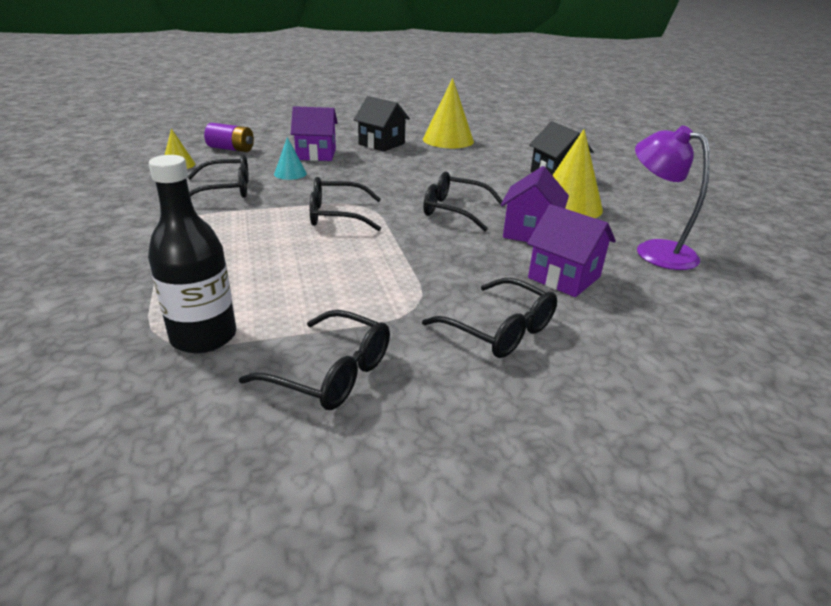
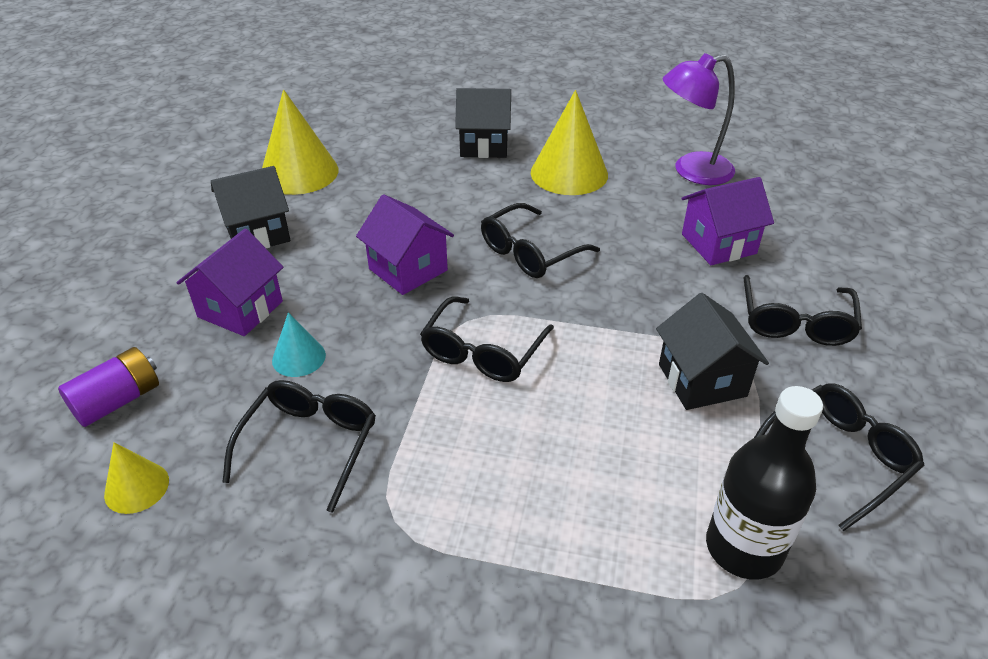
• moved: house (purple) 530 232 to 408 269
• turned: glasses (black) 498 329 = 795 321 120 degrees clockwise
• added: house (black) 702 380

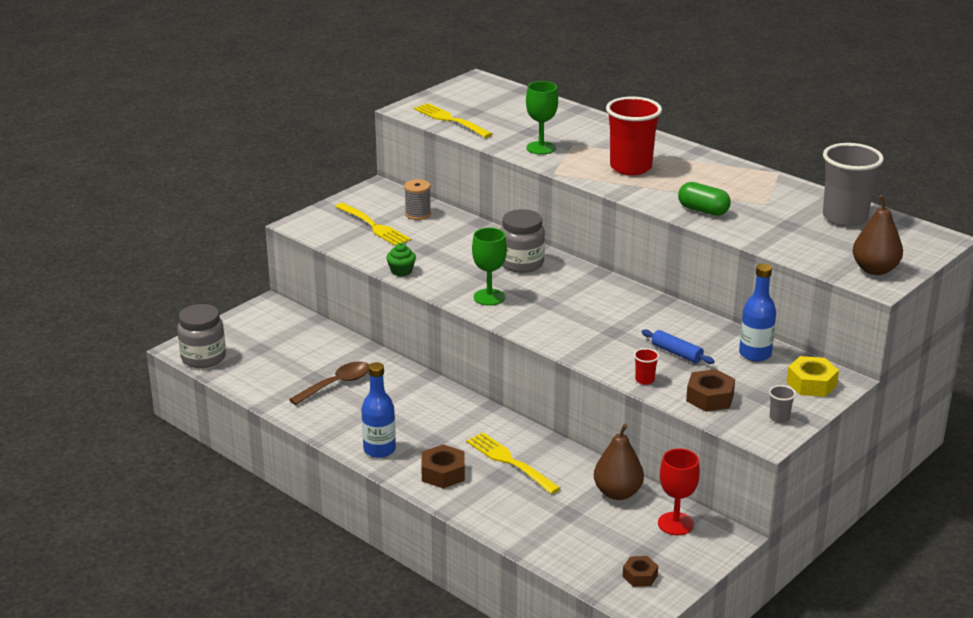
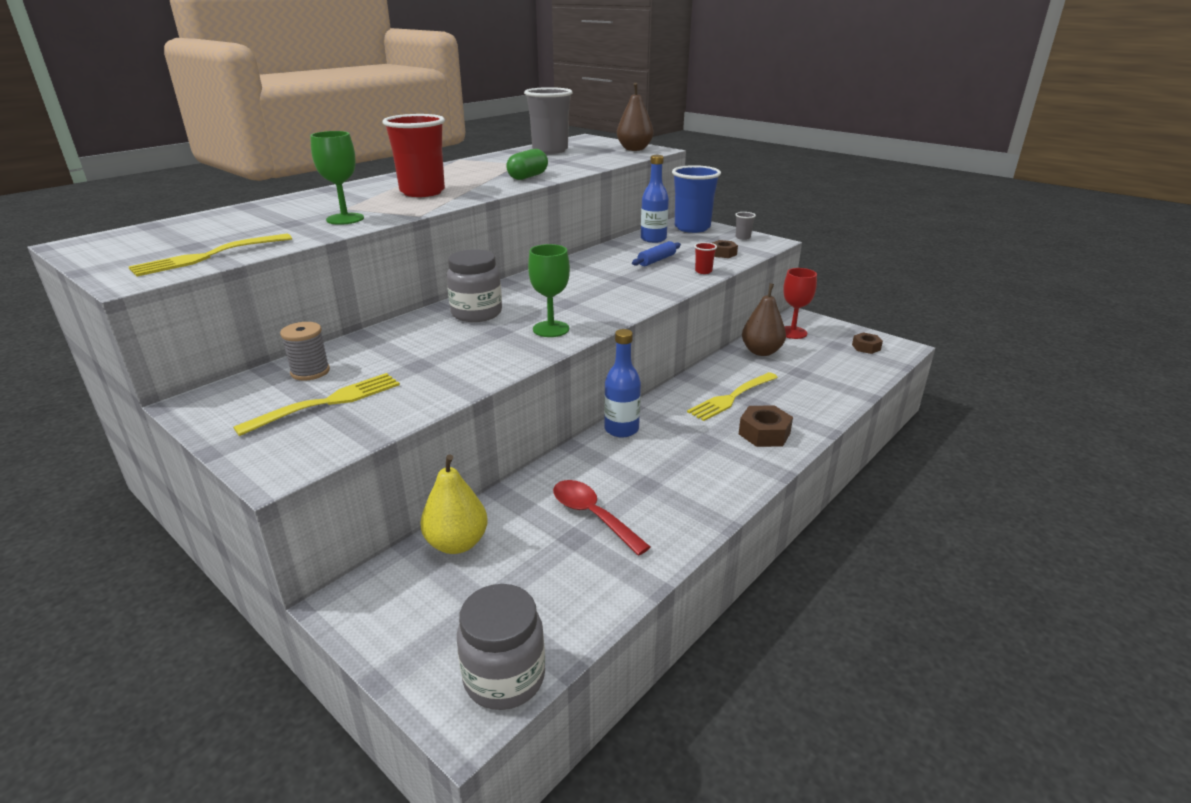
• removed: cupcake (green) 401 271
• replaced: nut (yellow) 811 384 to cup (blue) 692 228
• recoloured: spoon (brown) 337 384 to spoon (red) 592 515
• moved: bottle (blue) 379 450 to 621 429
• resized: nut (brown) 710 398 = 723 253 x0.66
• added: pear (yellow) 457 543

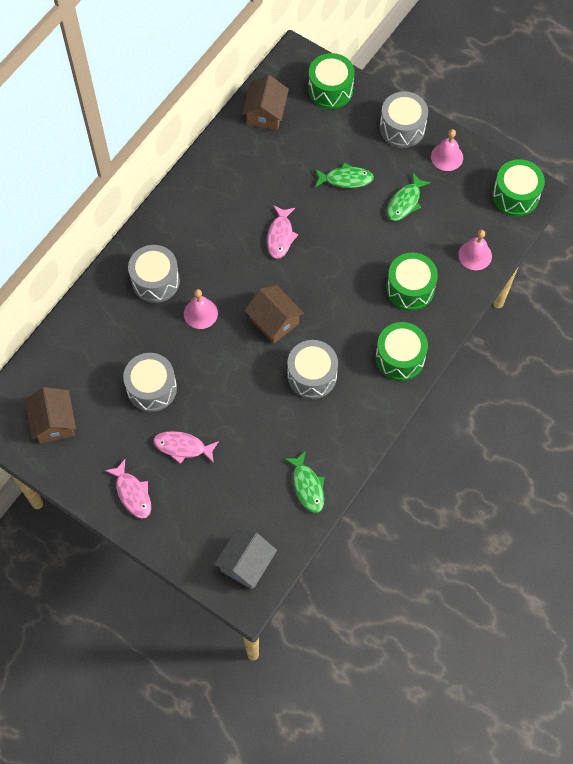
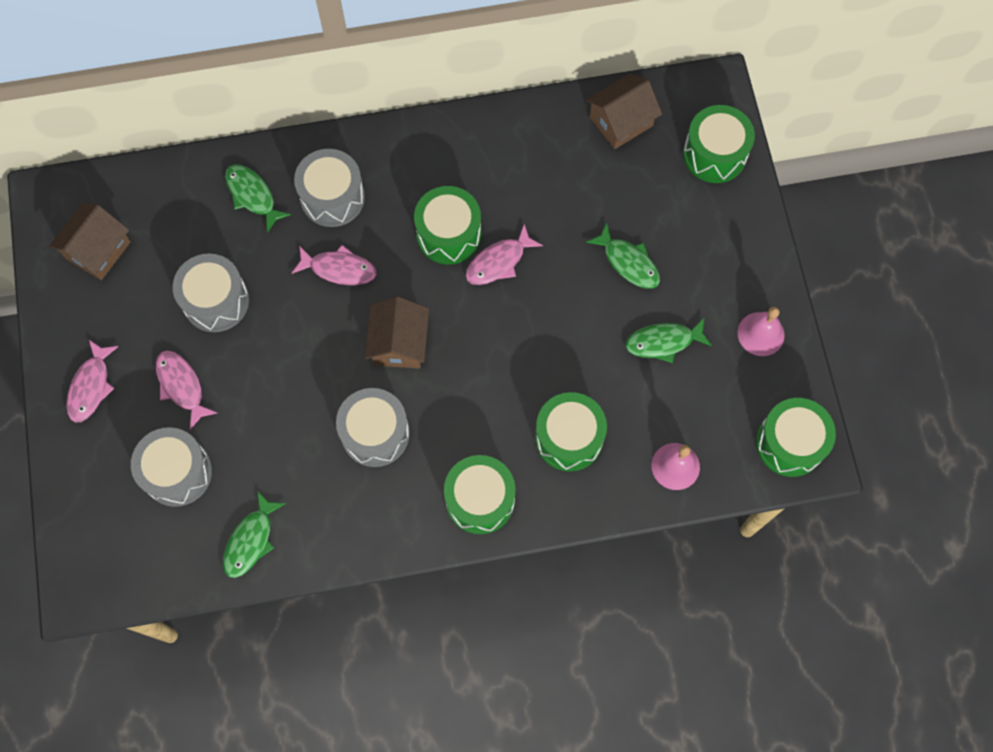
• moved: drum (grey) 402 128 to 177 472
• replaced: bell (pink) 200 313 to fish (pink) 339 269
• removed: house (grey) 246 563
• added: fish (green) 252 195
• added: drum (green) 449 234

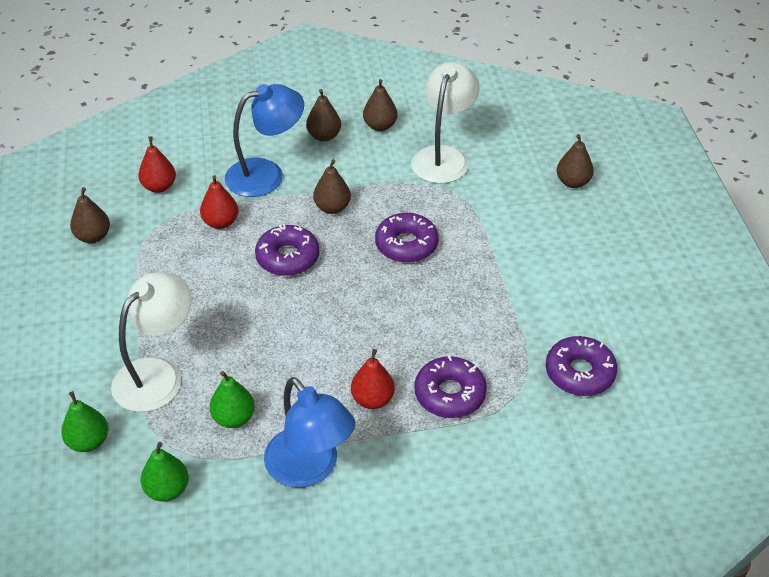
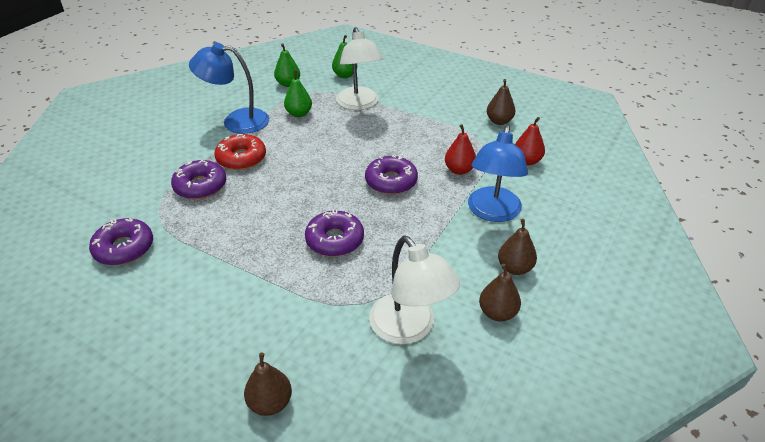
• removed: pear (brown) 332 208
• replaced: pear (red) 372 399 to donut (red) 241 158

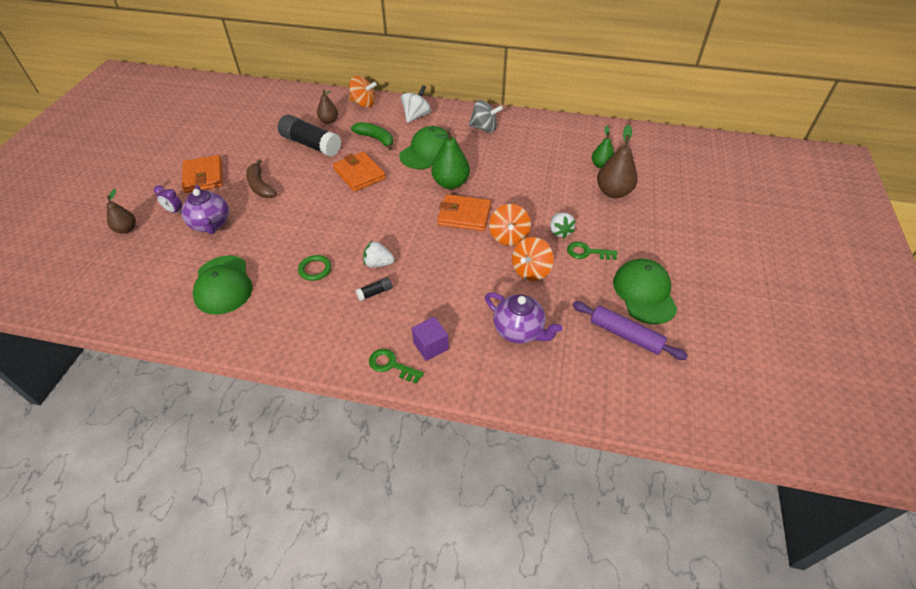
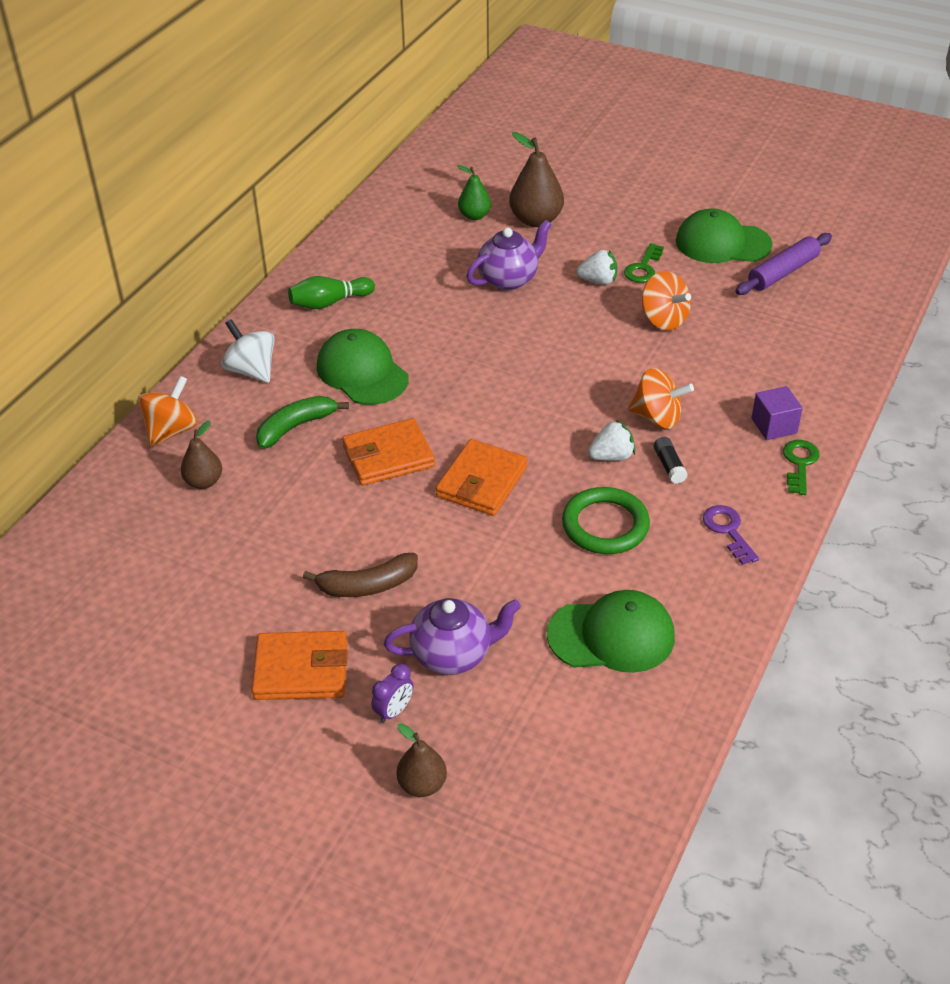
• replaced: spinning top (grey) 484 128 to bowling pin (green) 329 302
• removed: glue stick (black) 311 144
• removed: pear (green) 450 183
• moved: wallet (orange) 464 215 to 481 482
• moved: spinning top (orange) 508 236 to 657 418
• turned: strawberry (white) 378 263 = 611 456 135 degrees counterclockwise
• resized: ring (green) 315 269 = 605 525 x1.67
• moved: teapot (purple) 519 331 to 508 279
• turned: key (green) 391 365 = 799 464 150 degrees clockwise
• added: key (purple) 728 531

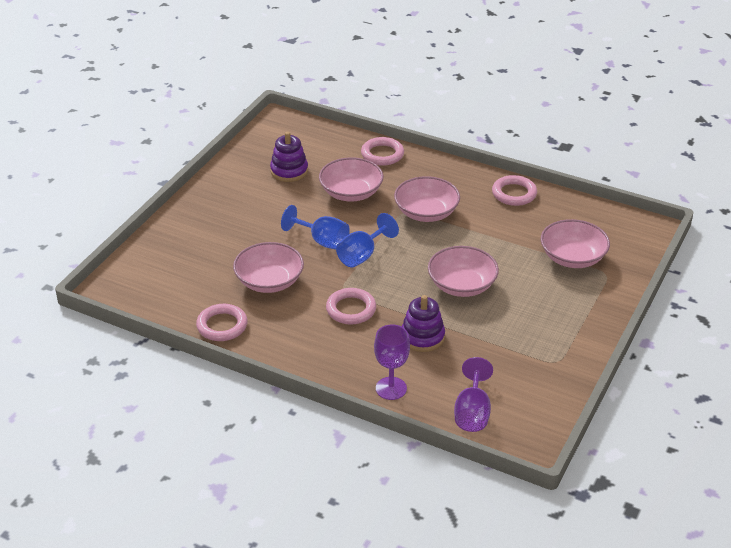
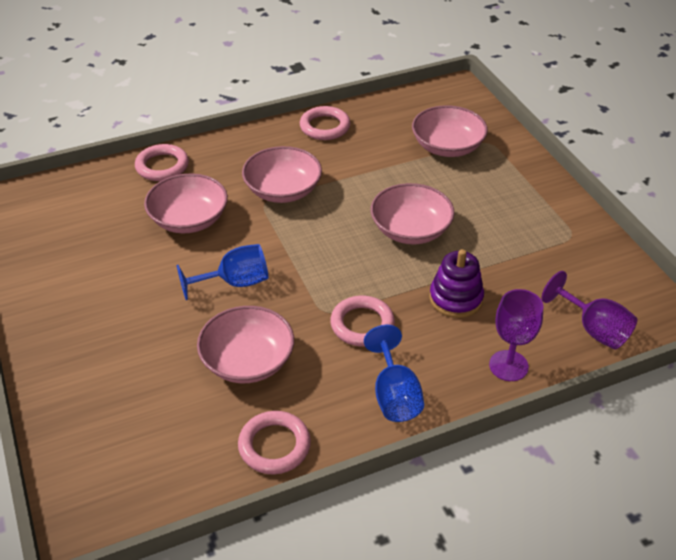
• removed: stacking toy (purple) 289 171
• moved: goblet (blue) 362 255 to 394 395

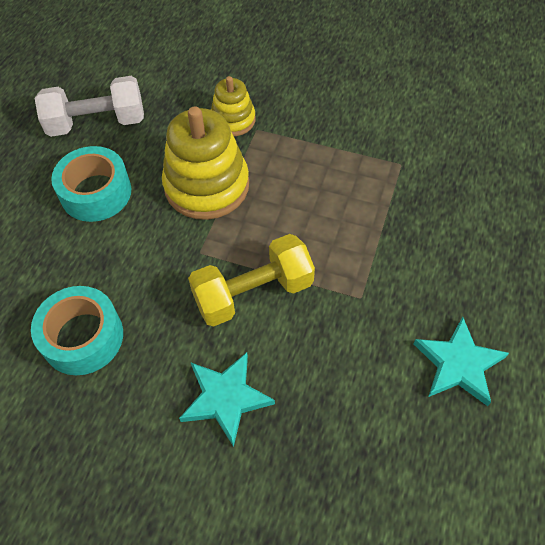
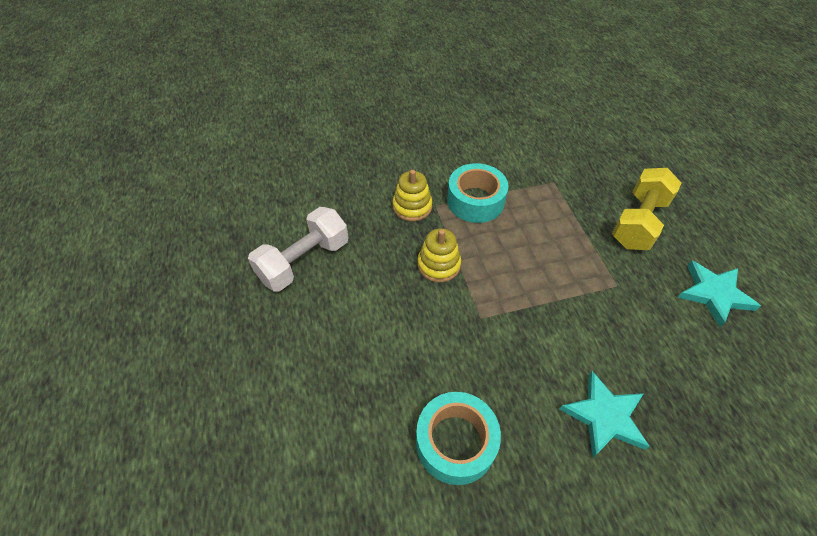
• resized: stacking toy (yellow) 207 186 = 438 265 x0.56
• moved: tape (turquoise) 96 192 to 475 201
• moved: dumbbell (yellow) 253 293 to 638 222

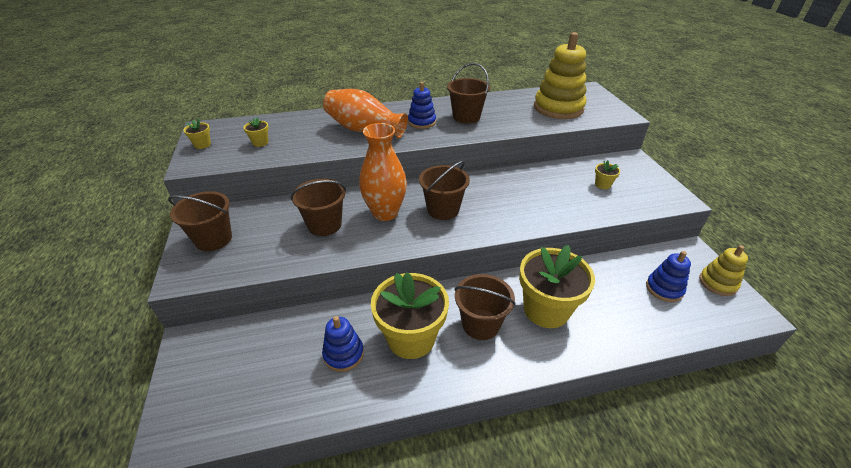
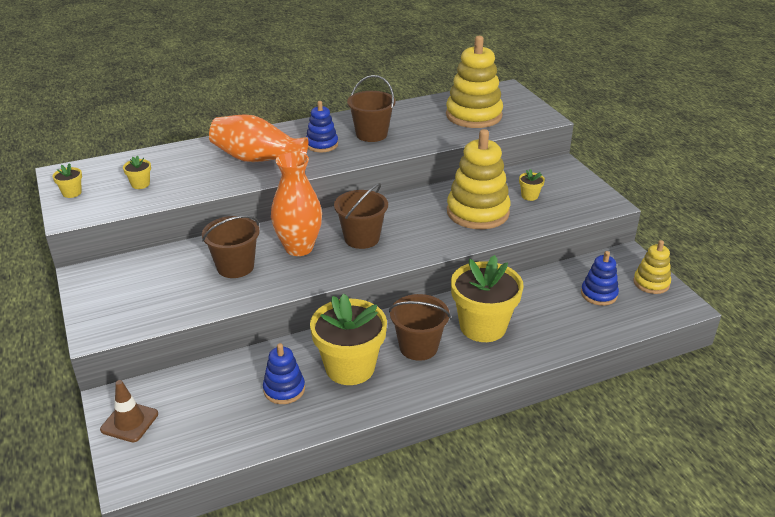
• removed: bucket (brown) 213 239
• added: stacking toy (yellow) 477 212
• added: traffic cone (brown) 129 422

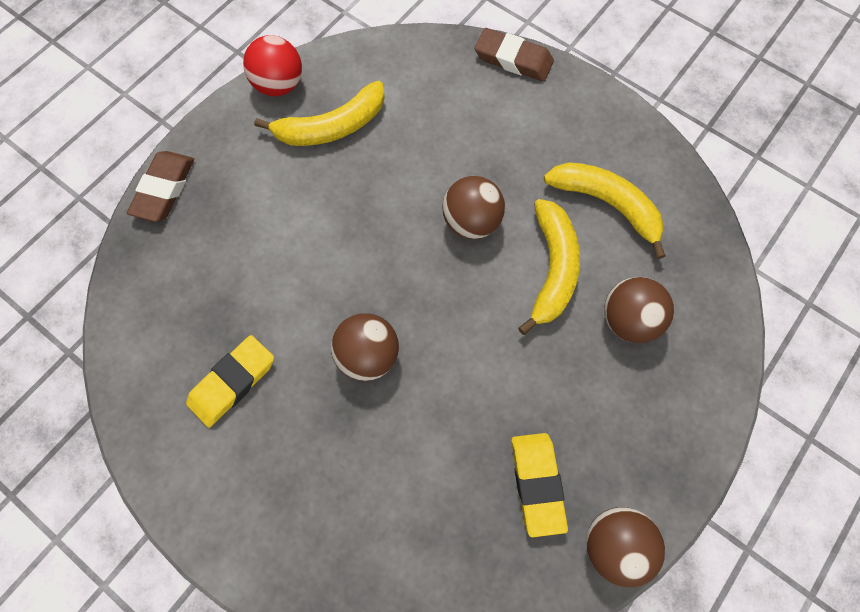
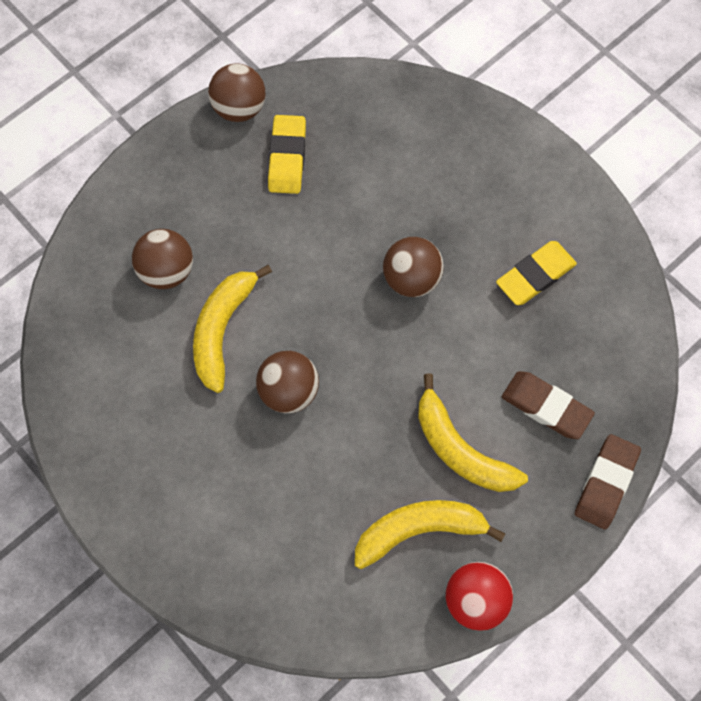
• moved: eraser (brown) 513 59 to 546 407
• moved: banana (yellow) 607 204 to 460 449

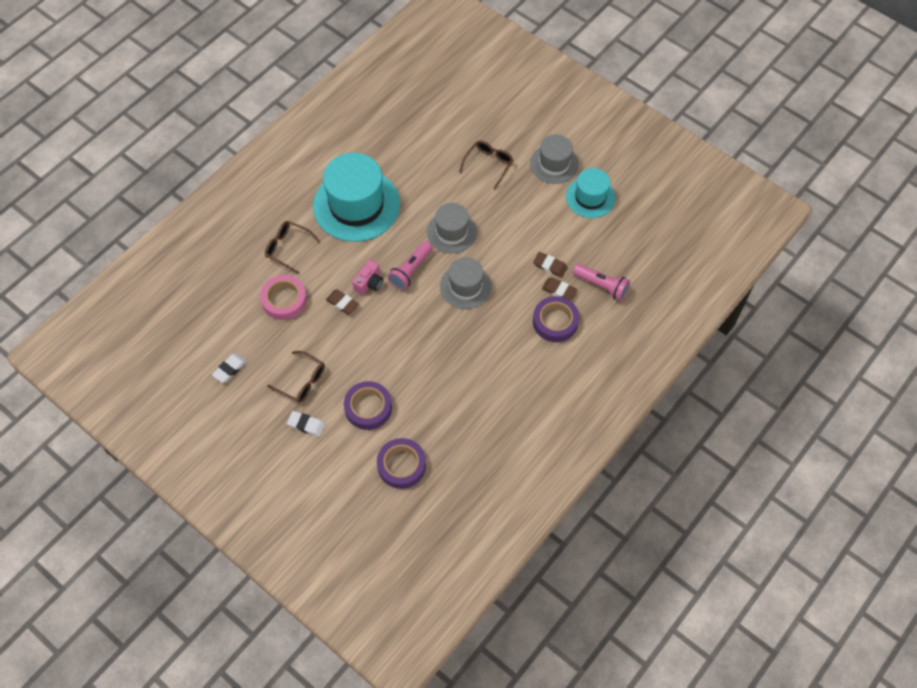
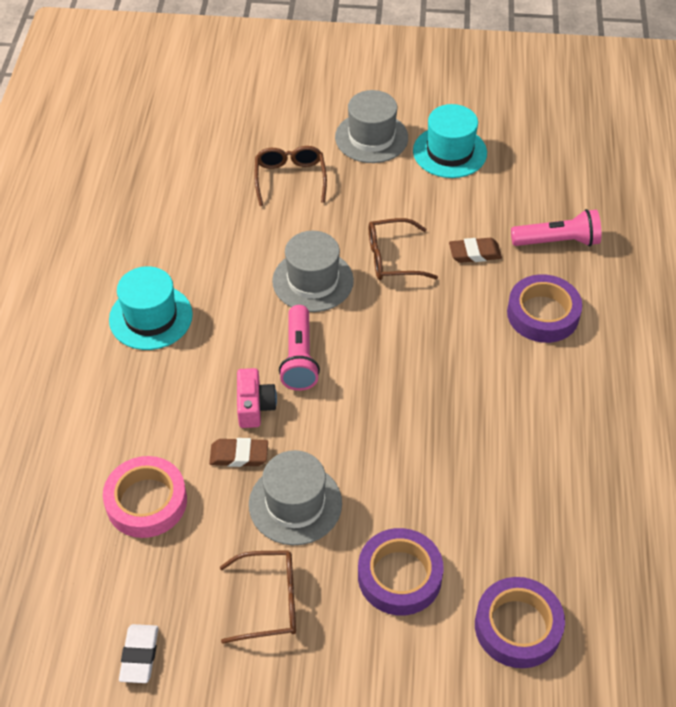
• resized: hat (turquoise) 356 205 = 151 317 x0.57
• moved: glasses (brown) 288 248 to 392 258
• moved: hat (grey) 465 286 to 295 504
• removed: eraser (brown) 559 290
• removed: eraser (white) 306 425

